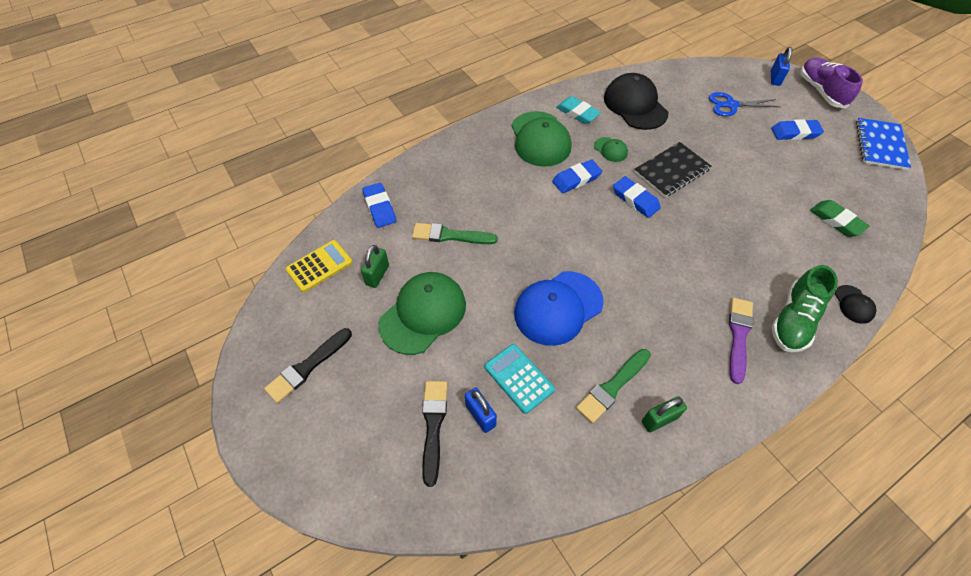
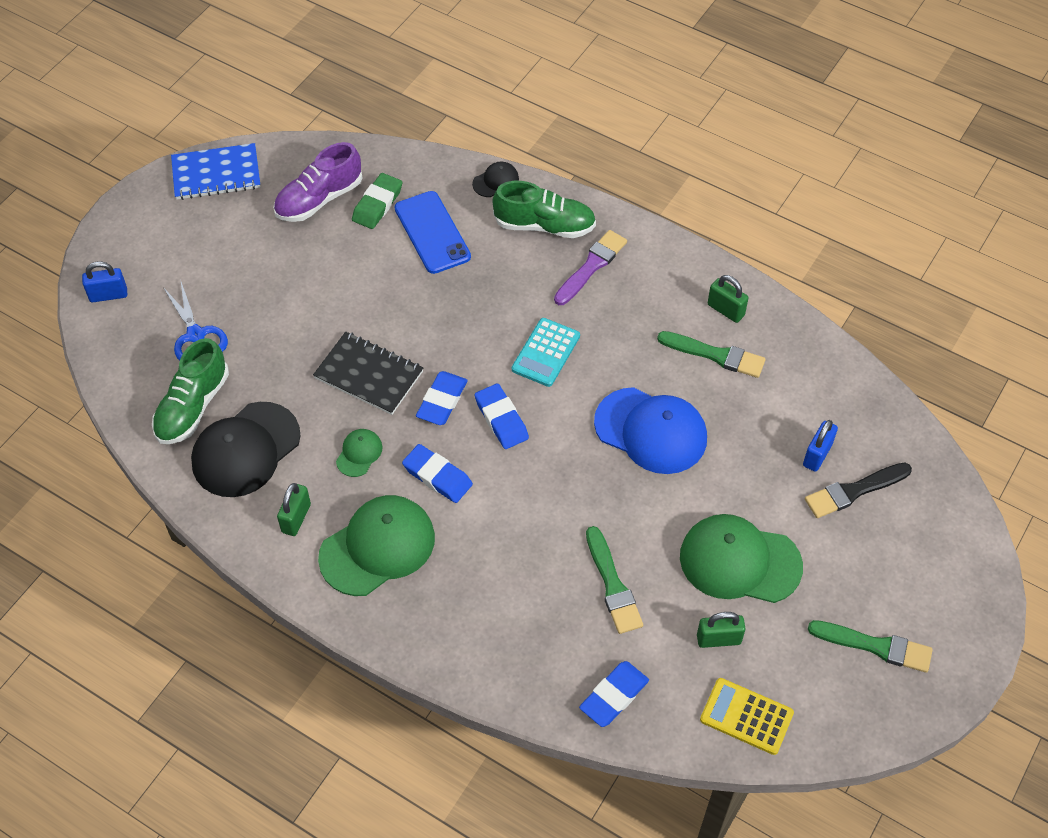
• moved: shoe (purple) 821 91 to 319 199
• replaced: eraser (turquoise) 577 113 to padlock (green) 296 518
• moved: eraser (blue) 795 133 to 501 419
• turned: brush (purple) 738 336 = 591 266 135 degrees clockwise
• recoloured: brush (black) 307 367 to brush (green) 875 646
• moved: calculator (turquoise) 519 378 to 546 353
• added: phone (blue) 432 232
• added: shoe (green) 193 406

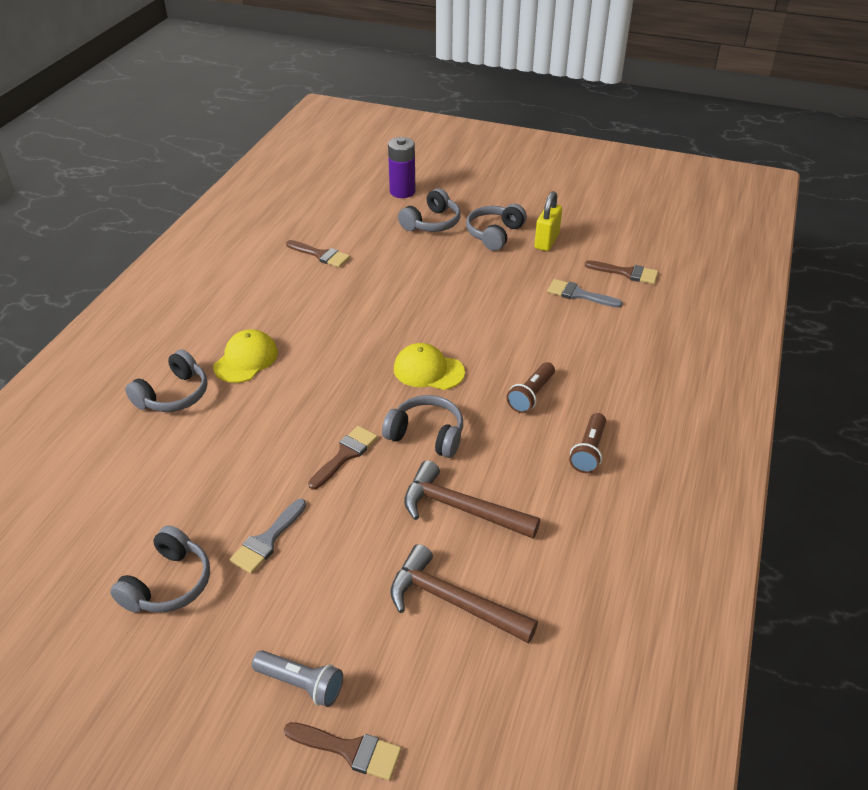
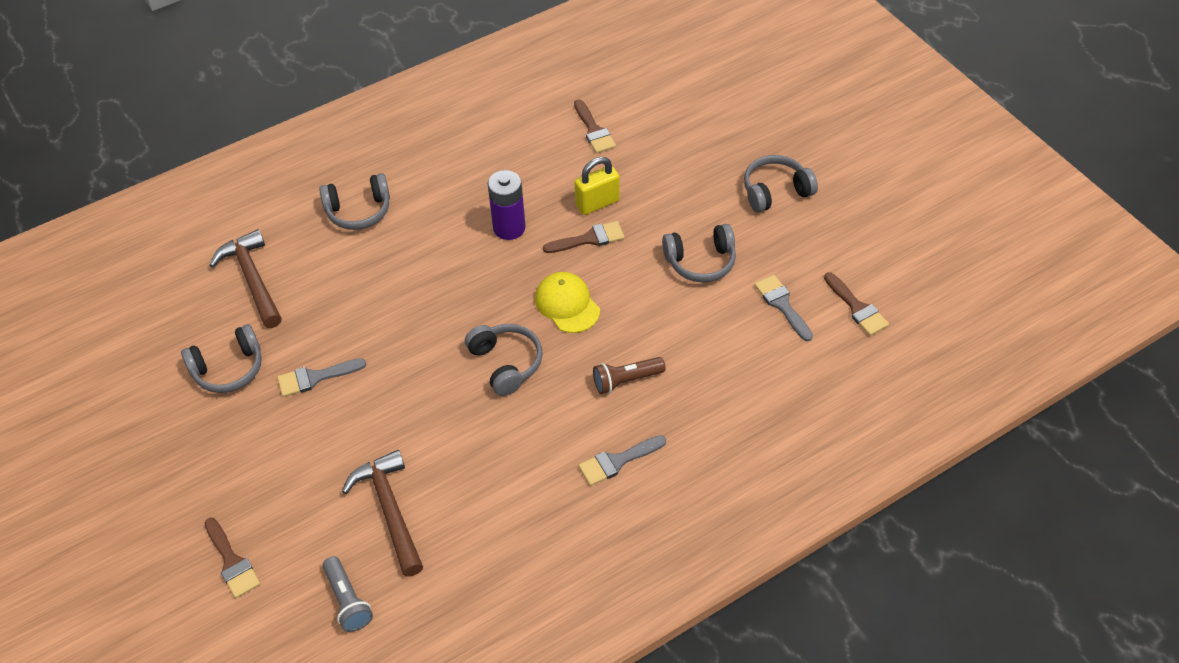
• moved: battery (purple) 402 191 to 509 228
• moved: headphones (grey) 432 223 to 700 261
• moved: padlock (yellow) 546 241 to 597 203
• removed: cap (yellow) 246 359
• replaced: flashlight (brown) 589 451 to brush (grey) 617 461
• moved: brush (brown) 345 455 to 589 239
• moved: hammer (brown) 461 508 to 252 279
• moved: flashlight (grey) 301 684 to 348 600

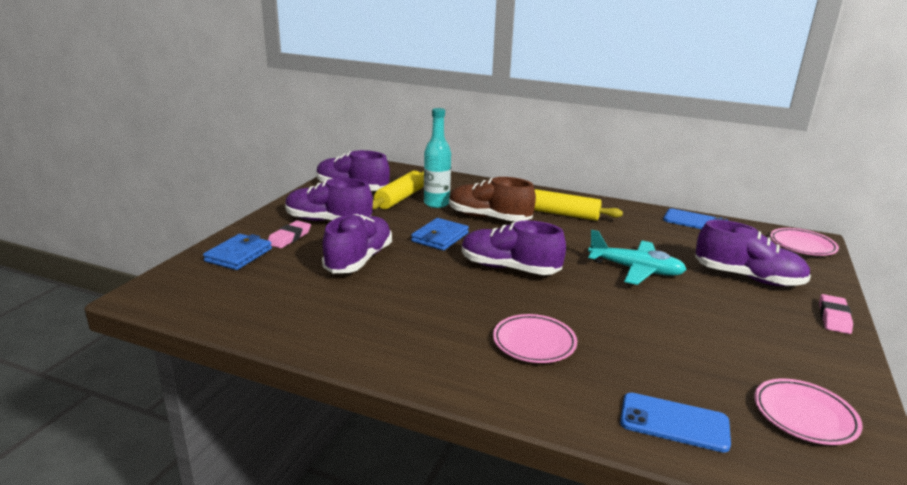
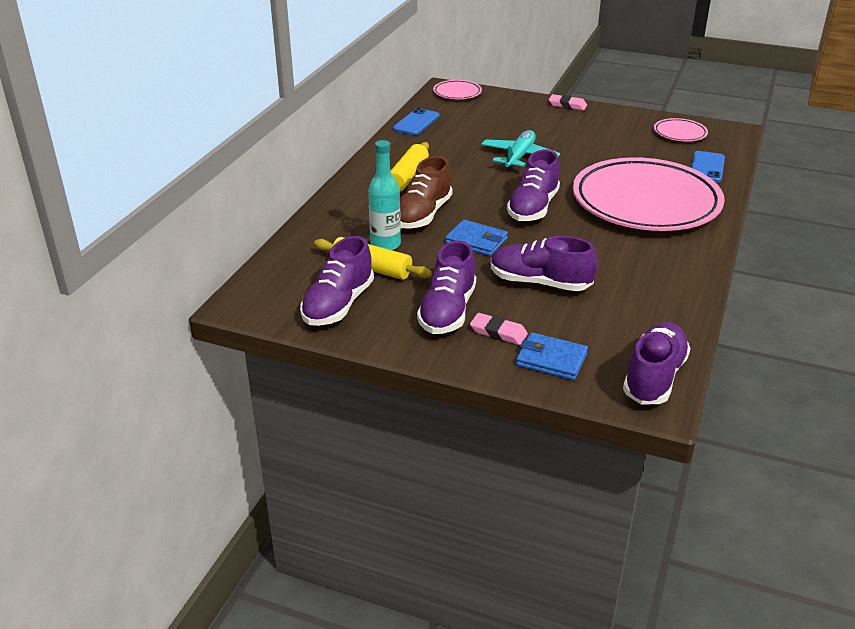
• moved: shoe (purple) 747 278 to 654 377
• resized: plate (pink) 534 343 = 645 203 x2.45

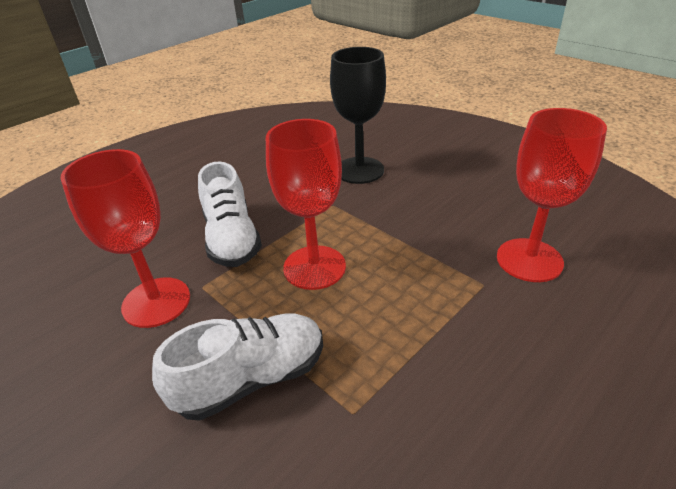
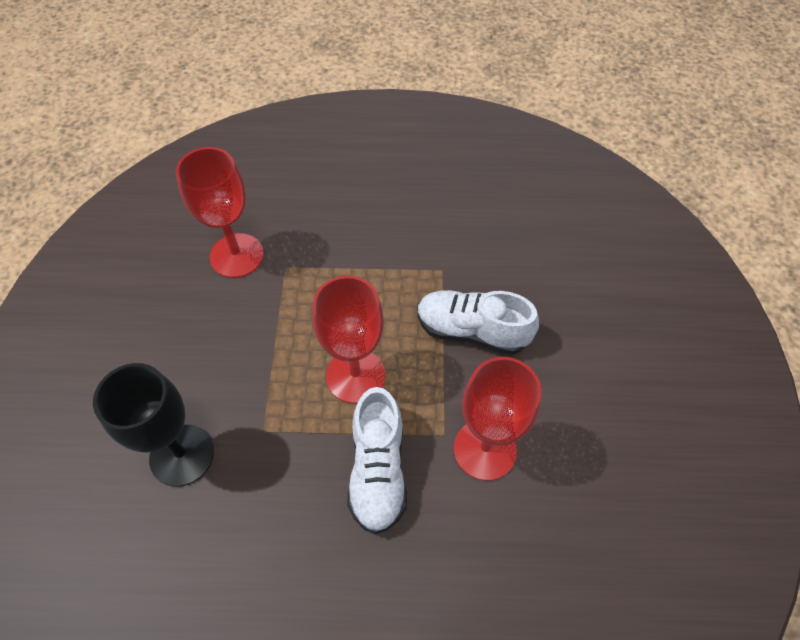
• turned: shoe (white) 232 239 = 378 470 150 degrees clockwise

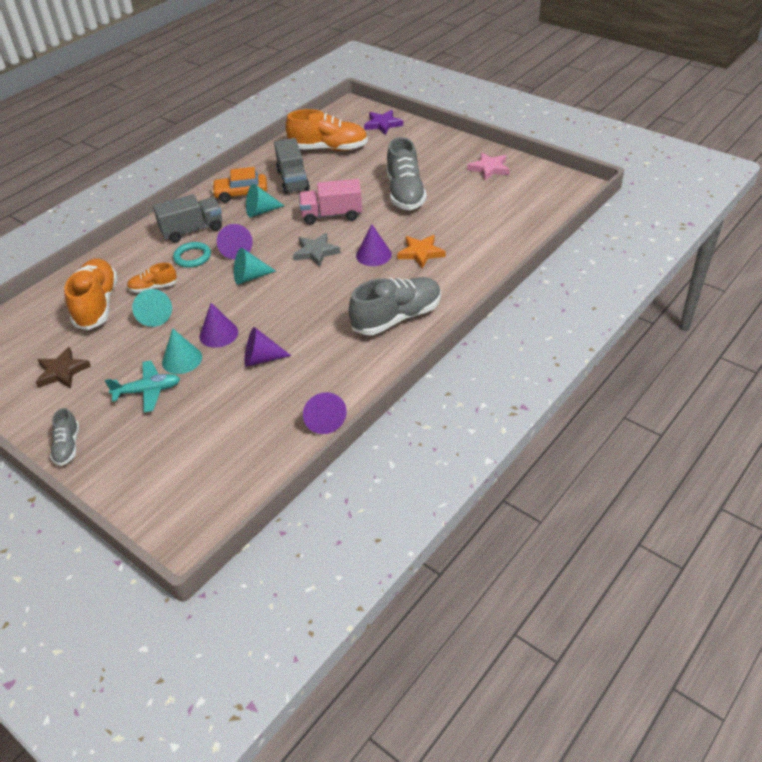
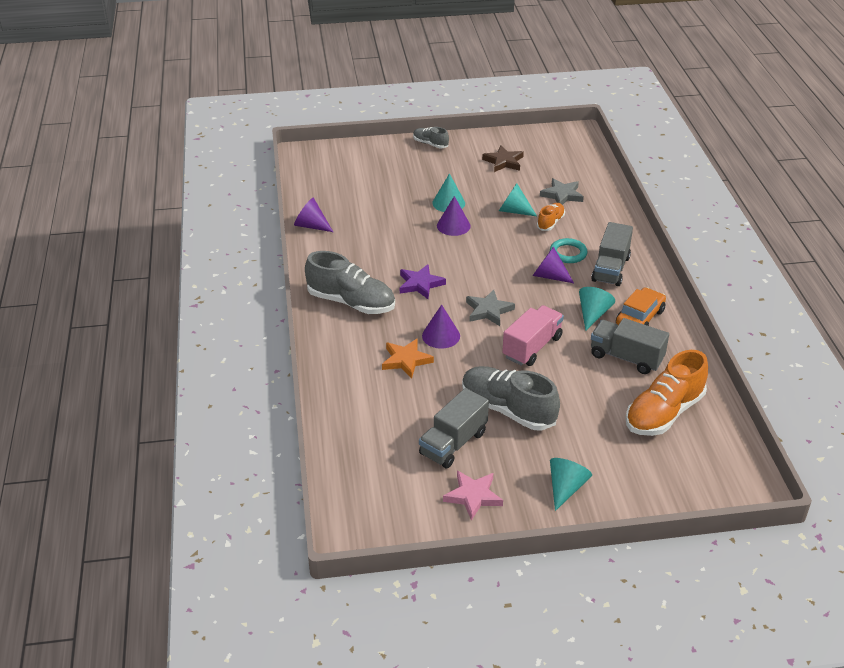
• moved: star (purple) 383 124 to 420 284
• moved: cone (turquoise) 250 277 to 566 488
• replaced: shoe (orange) 97 305 to star (grey) 562 195
• turned: shoe (grey) 397 318 = 351 302 75 degrees counterclockwise
• removed: cone (purple) 261 359
• removed: plane (turquoise) 148 391
• added: truck (grey) 453 443

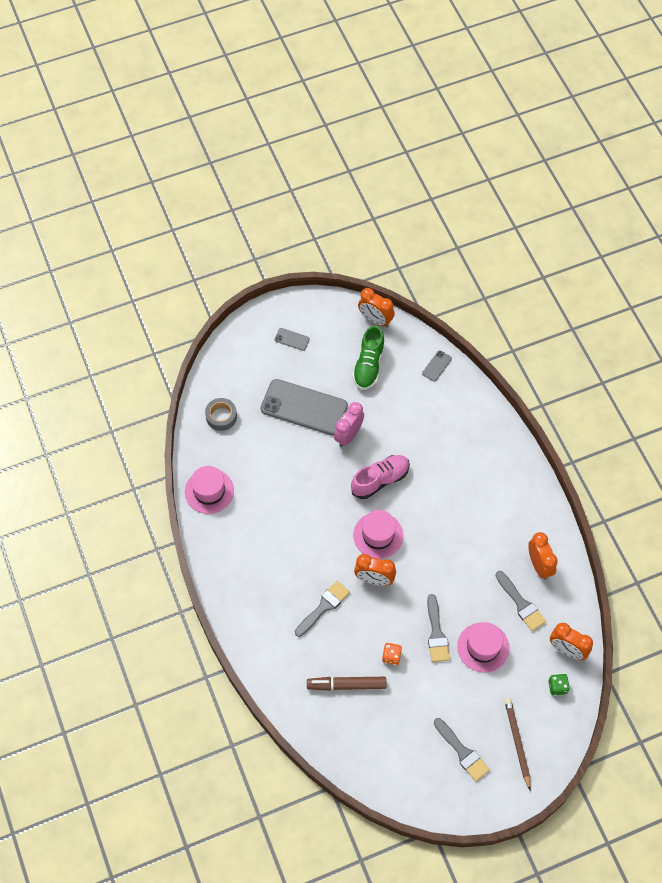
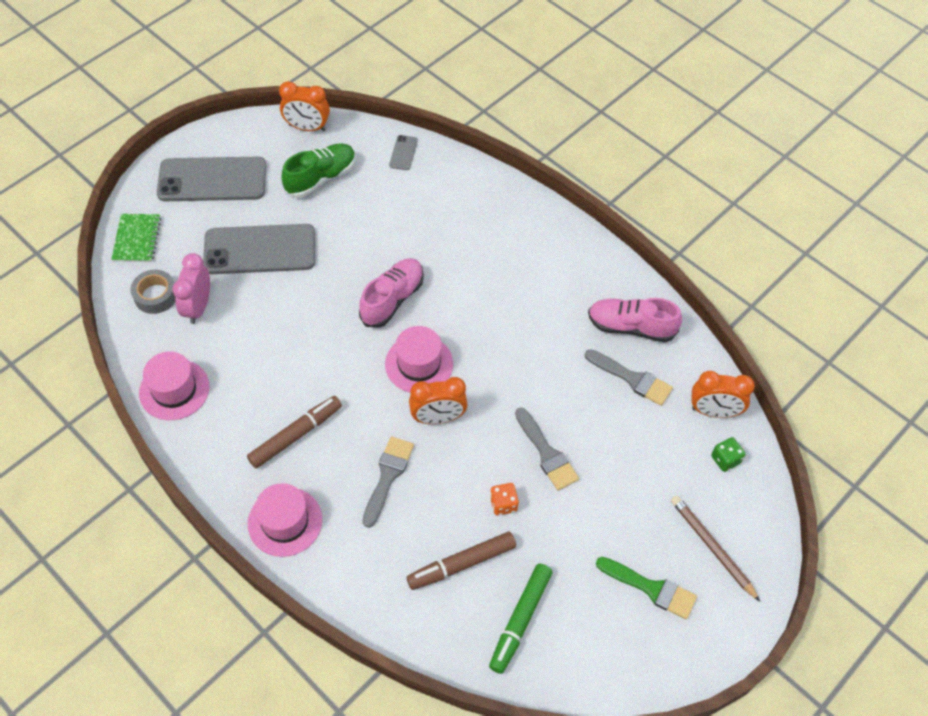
• turned: shoe (green) 368 365 = 321 178 120 degrees counterclockwise
• resized: phone (grey) 292 339 = 212 180 x2.42
• moved: clock (pink) 348 435 to 198 307
• replaced: clock (orange) 539 565 to shoe (pink) 631 327
• moved: hat (pink) 483 647 to 285 521
• recoloured: brush (grey) 462 752 to brush (green) 651 588
• added: notebook (green) 137 239
• added: marker (brown) 296 435
• added: marker (green) 520 620

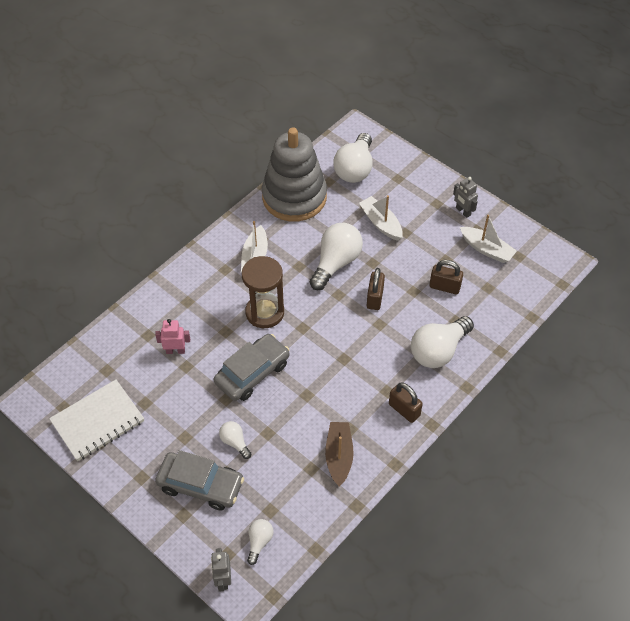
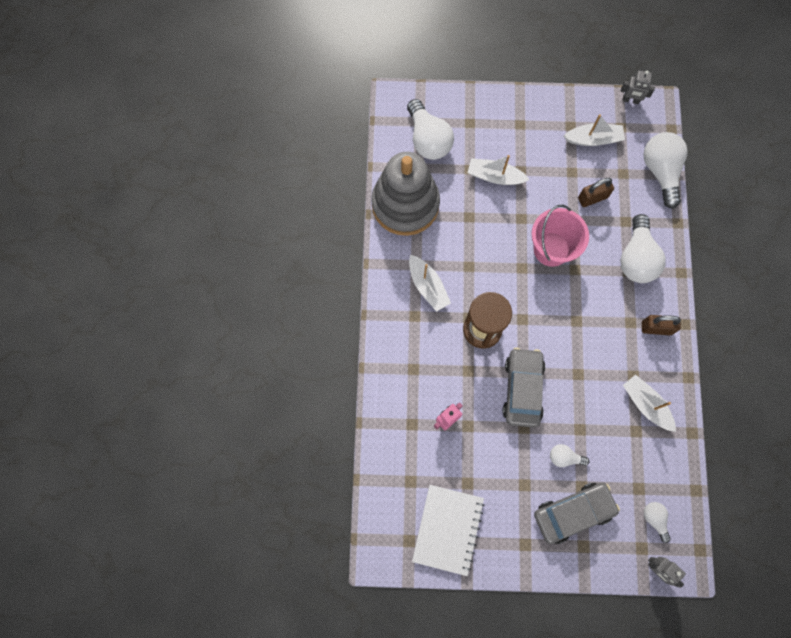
• moved: robot (grey) 463 211 to 630 100
• moved: light bulb (white) 336 263 to 660 172
• replaced: padlock (brown) 375 298 to bucket (pink) 551 249
• recoloured: boat (brown) 339 456 to boat (white) 646 404

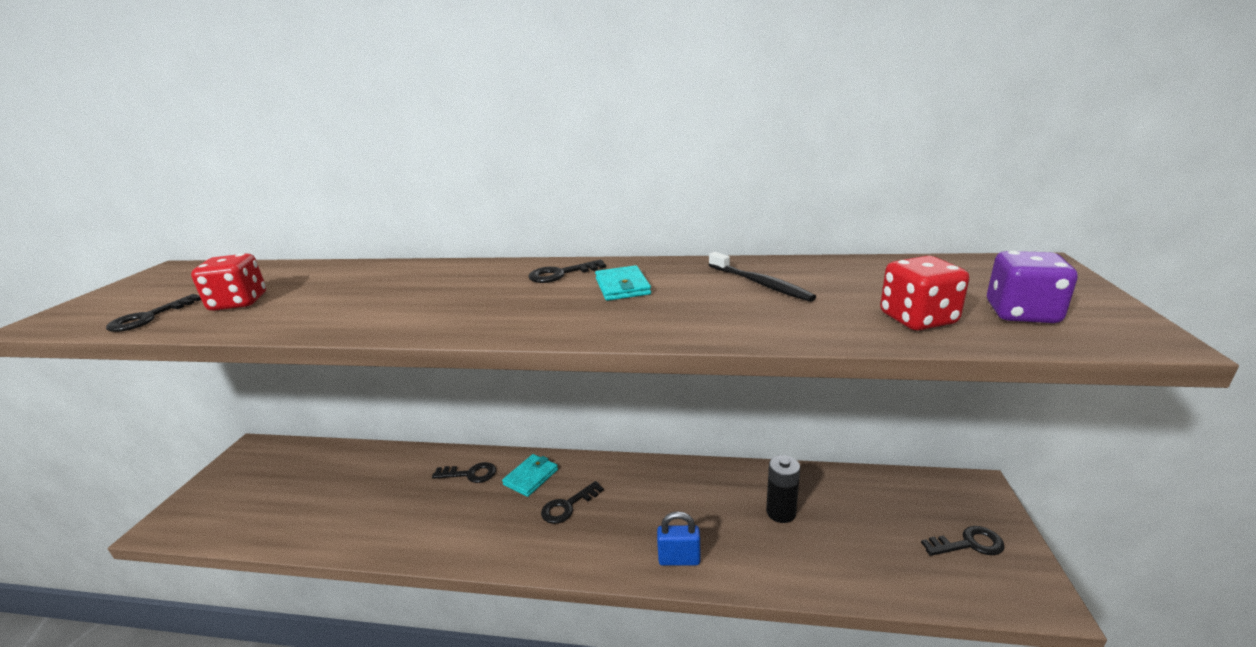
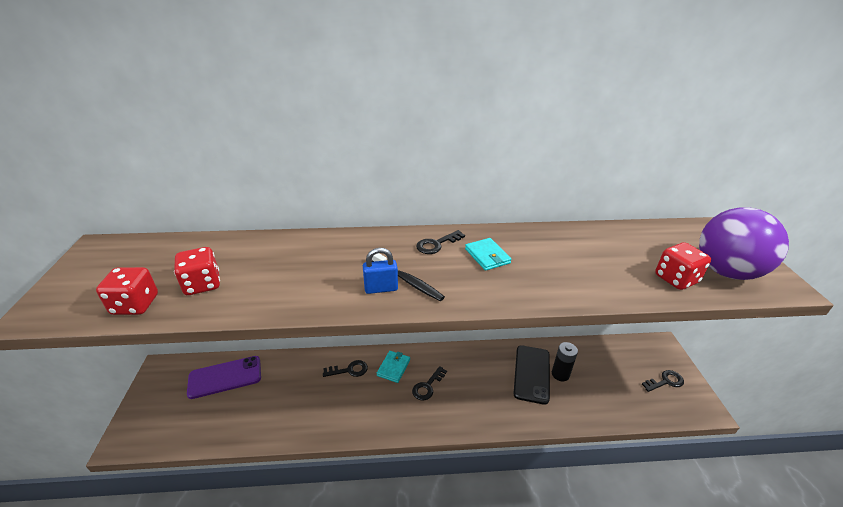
• replaced: dice (purple) 1021 313 to ball (purple) 726 271
• moved: toothbrush (black) 760 284 to 408 281
• replaced: key (black) 149 317 to dice (red) 135 305
• moved: padlock (blue) 679 559 to 381 288
• added: phone (black) 531 374
• added: phone (purple) 225 377

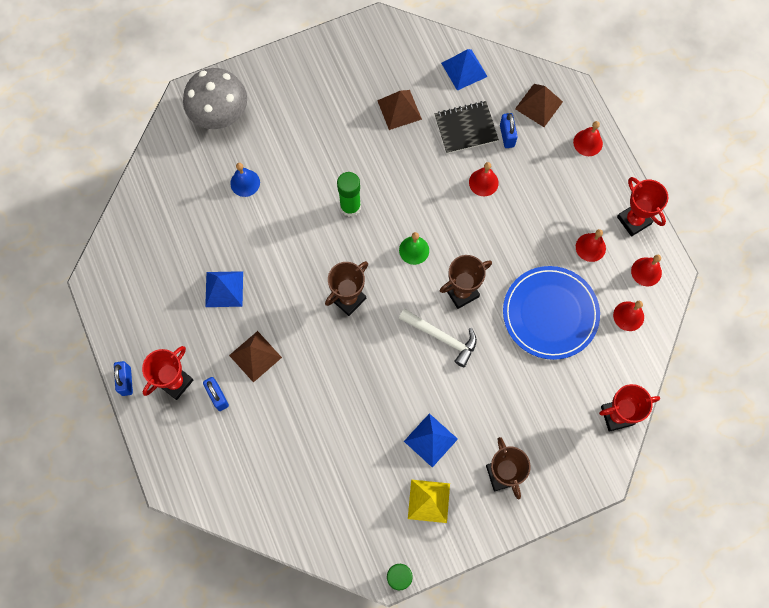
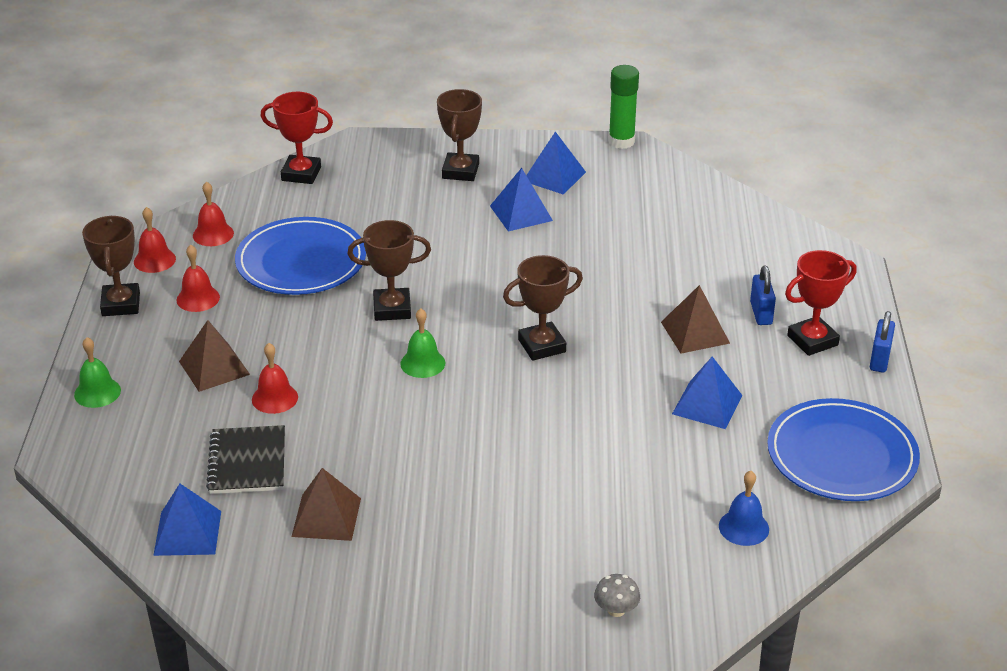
• resized: mushroom (grey) 219 113 = 616 610 x0.40
• moved: pyramid (brown) 538 105 to 214 368
• turned: notebook (black) 466 128 = 247 462 75 degrees clockwise
• removed: padlock (blue) 507 136
• recoloured: bell (red) 588 142 to bell (green) 97 392
• moved: bell (blue) 245 183 to 743 527
• removed: glue stick (green) 350 207
• recoloured: trophy (red) 634 220 to trophy (brown) 121 304
• removed: hammer (white) 441 337
• recoloured: pyramid (yellow) 429 501 to pyramid (blue) 554 176
• added: plate (blue) 841 455

